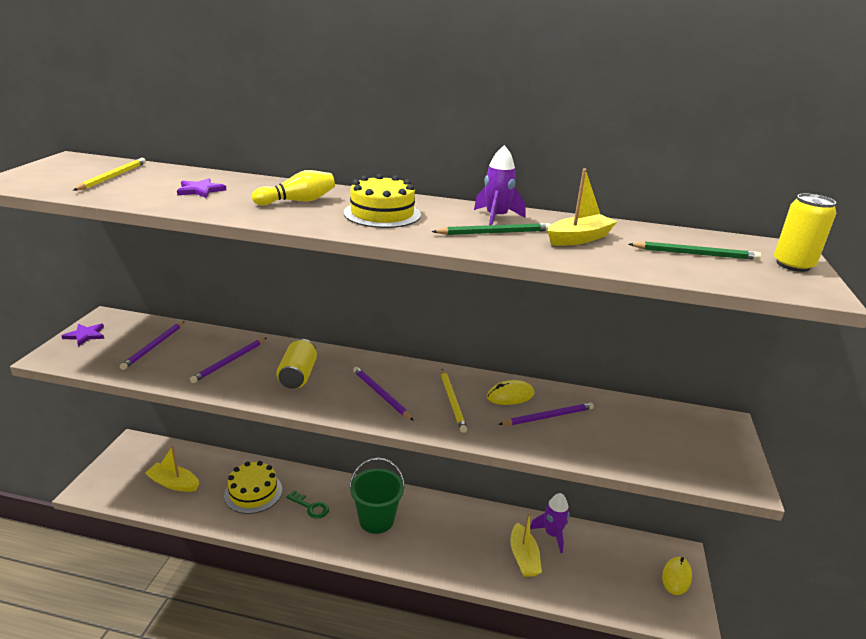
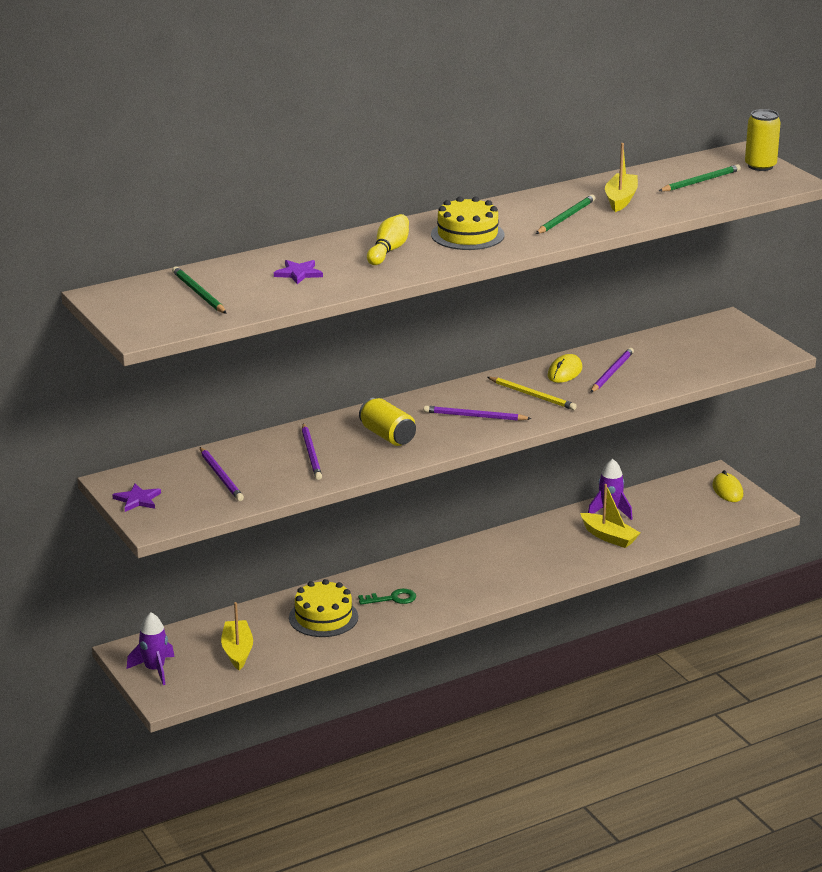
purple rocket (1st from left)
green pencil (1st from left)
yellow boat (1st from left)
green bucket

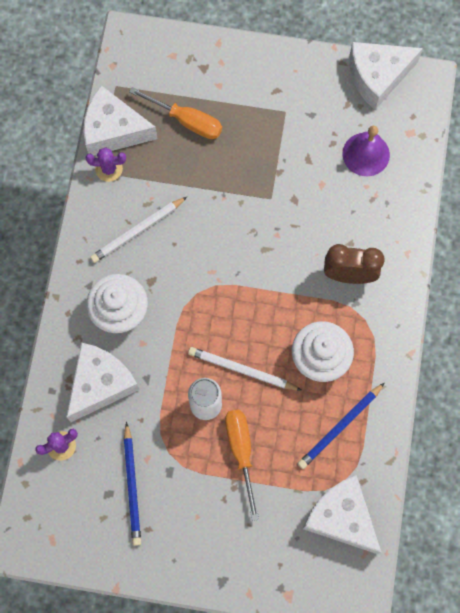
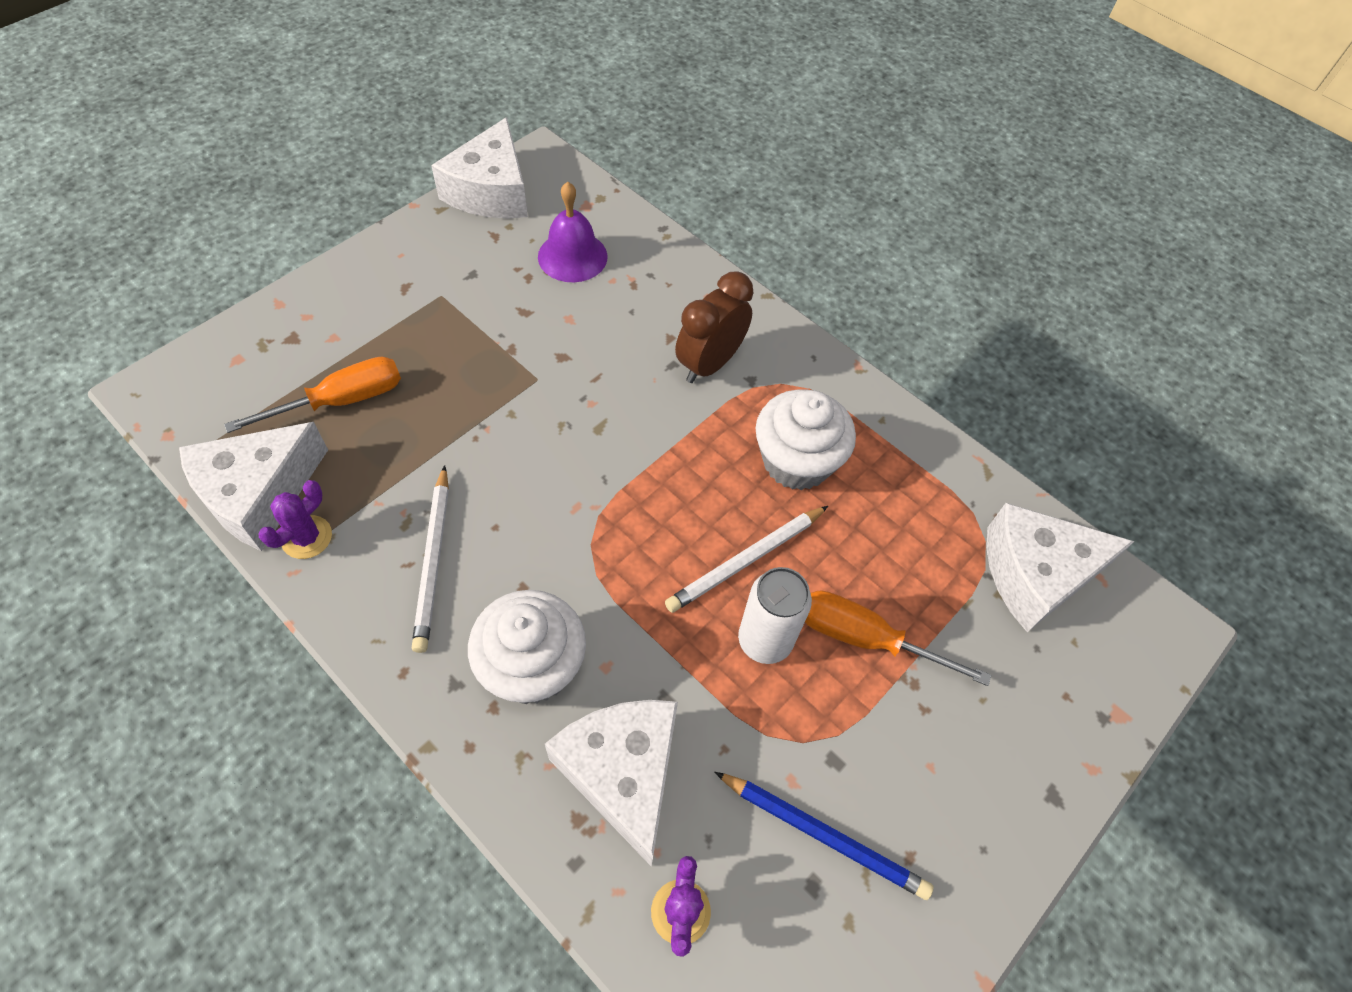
blue pencil (2nd from left in the first image)

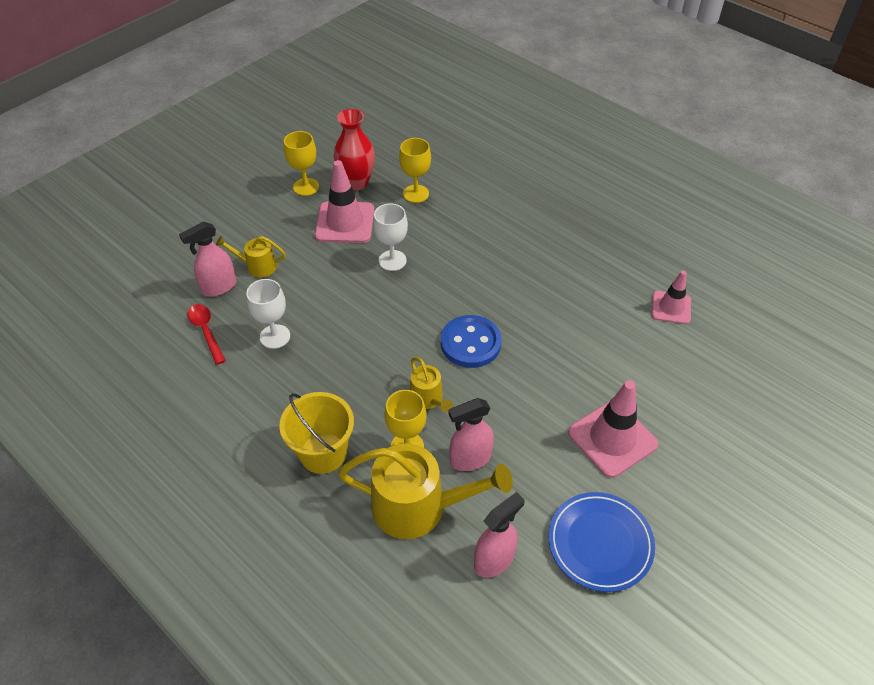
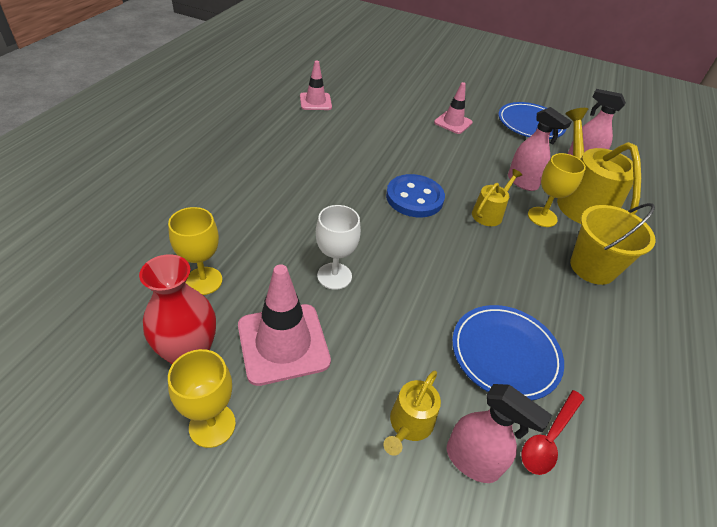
yellow watering can (1st from left)
blue plate (1st from left)
pink traffic cone (3rd from left)

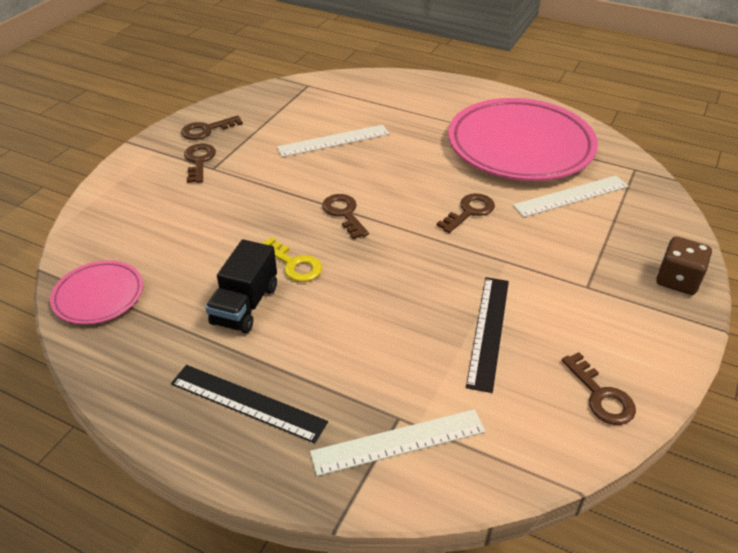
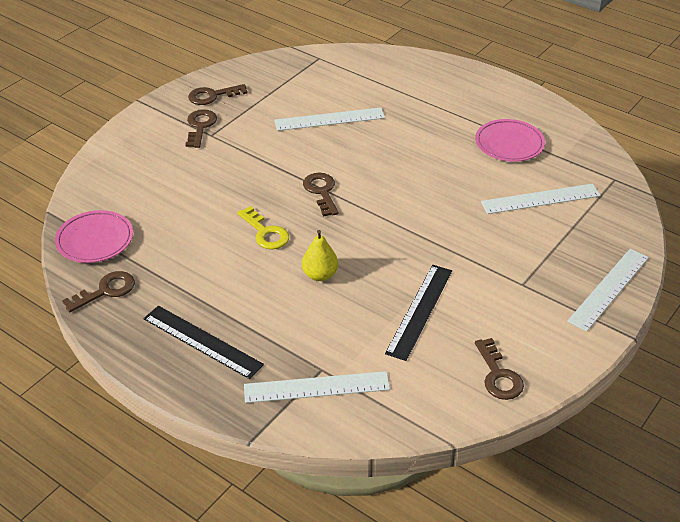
pink plate (2nd from left)
brown key (1st from left)
white ruler (4th from left)
black truck
yellow pear

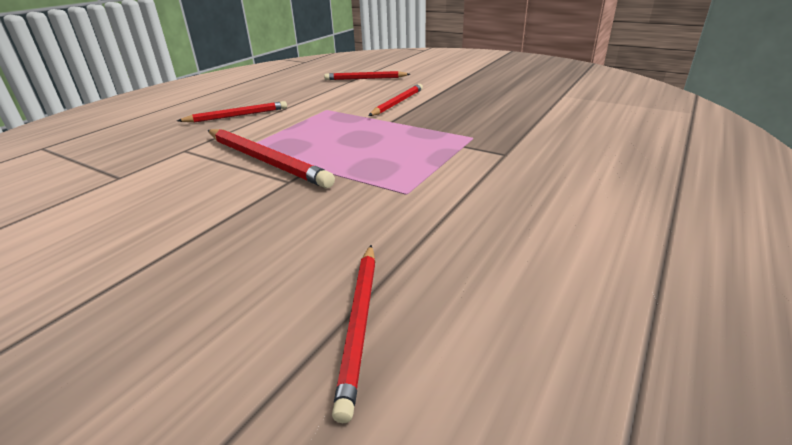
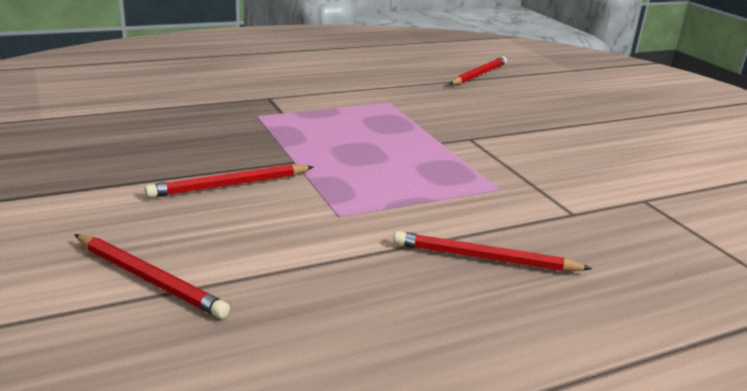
red pencil (2nd from left in the first image)

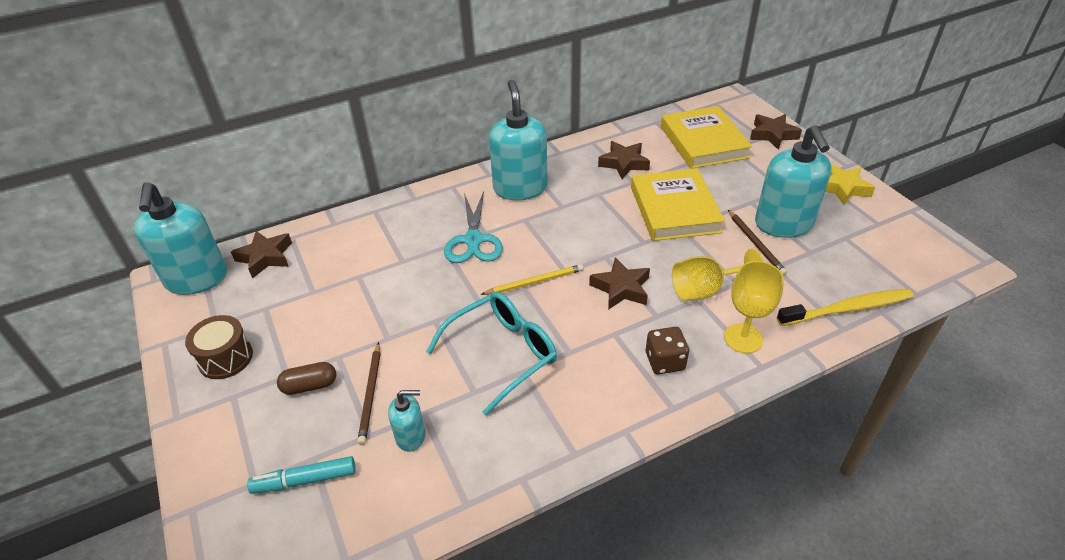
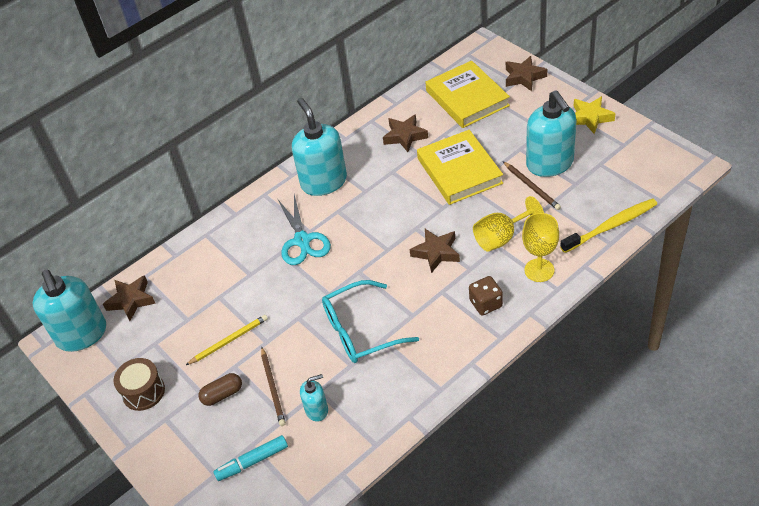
yellow pencil
turquoise glasses

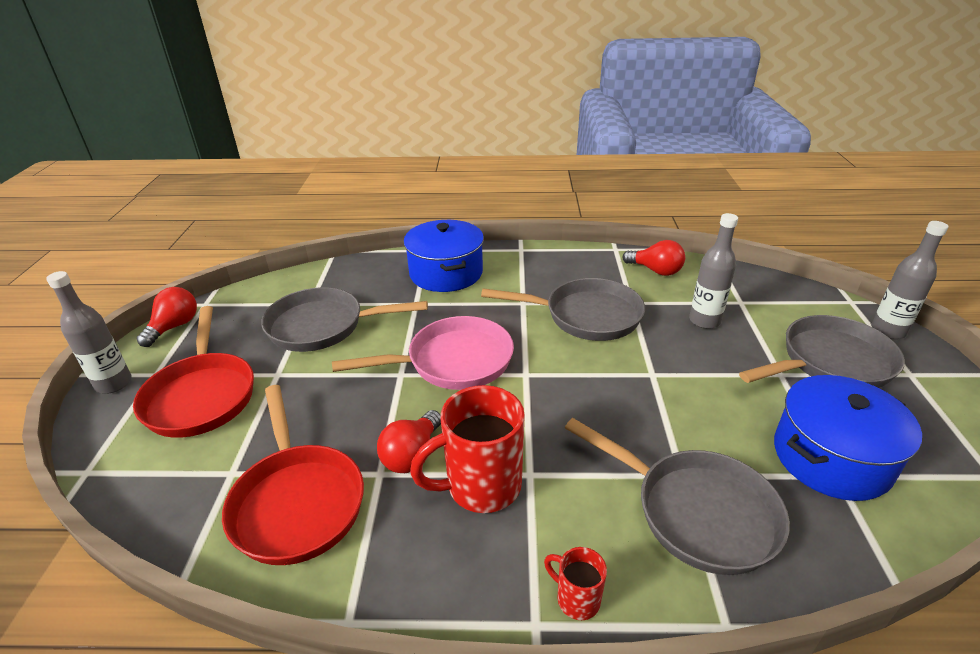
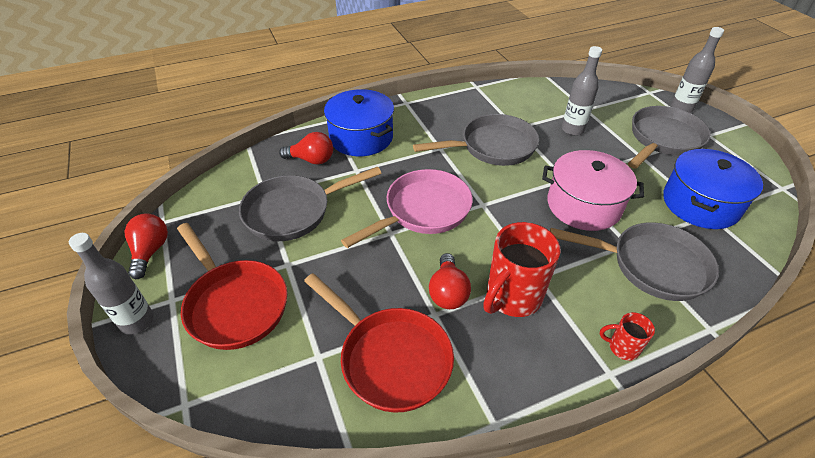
red light bulb (2nd from left)
pink pot

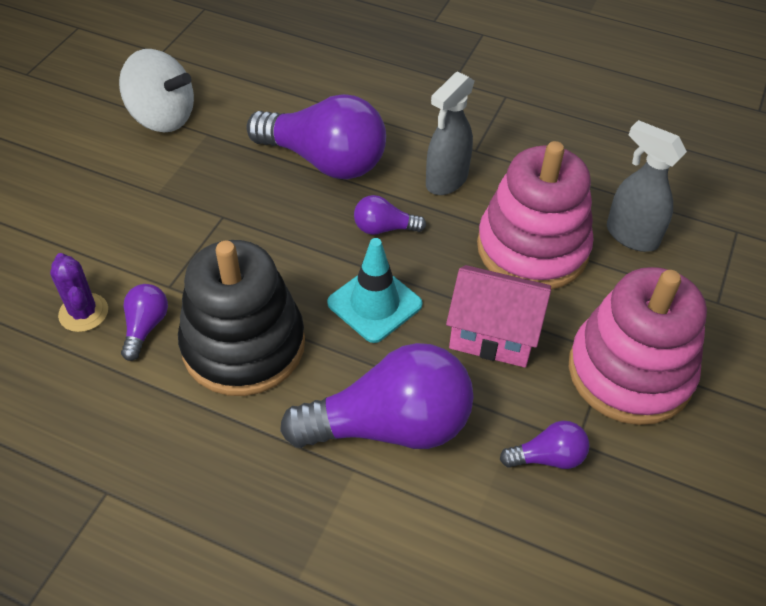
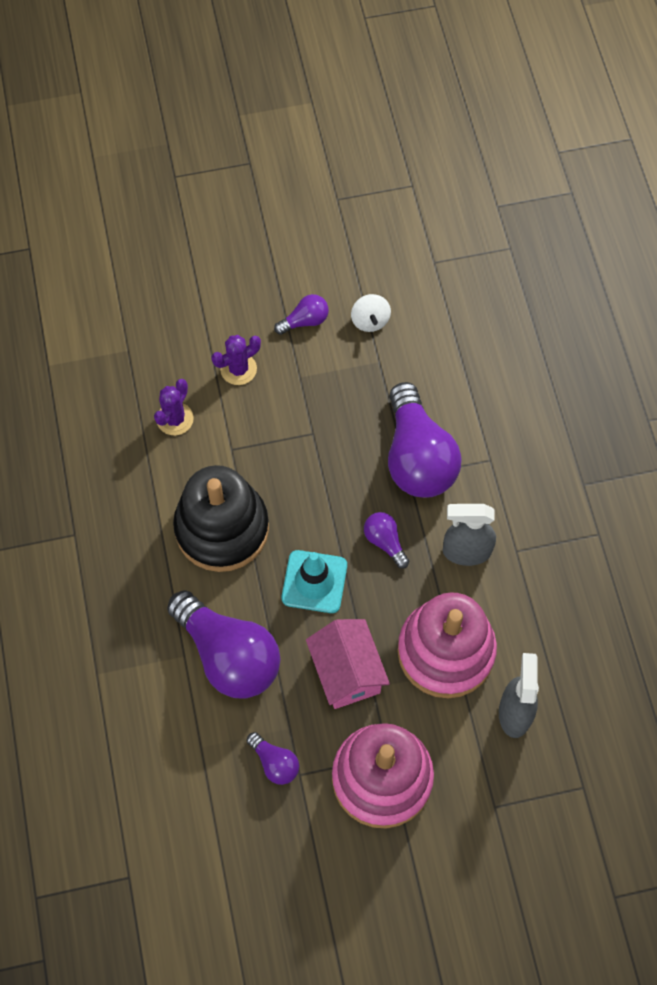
white spinning top
purple light bulb (3rd from left)
purple cactus (2nd from left)

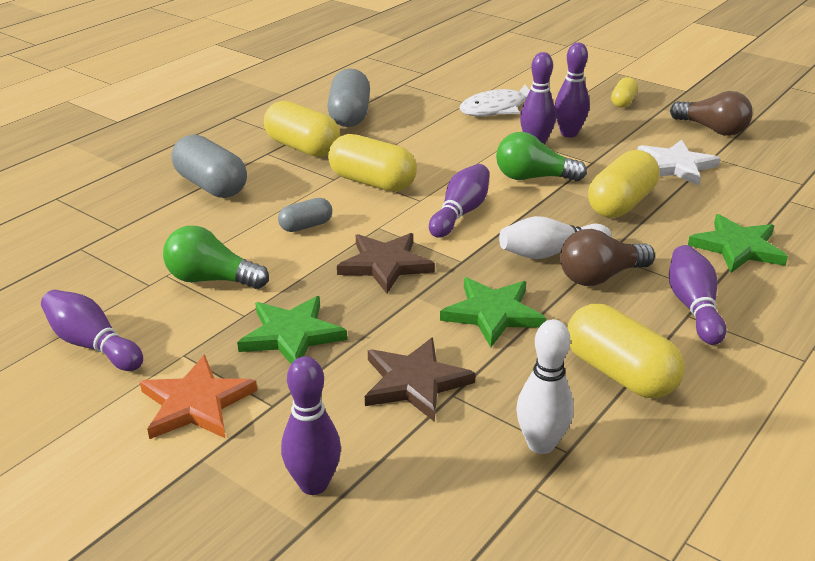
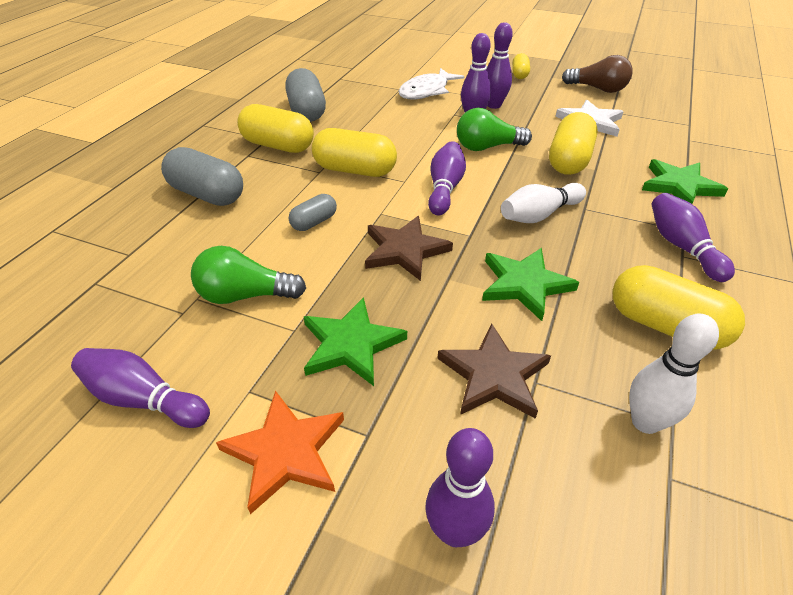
brown light bulb (1st from left in the first image)

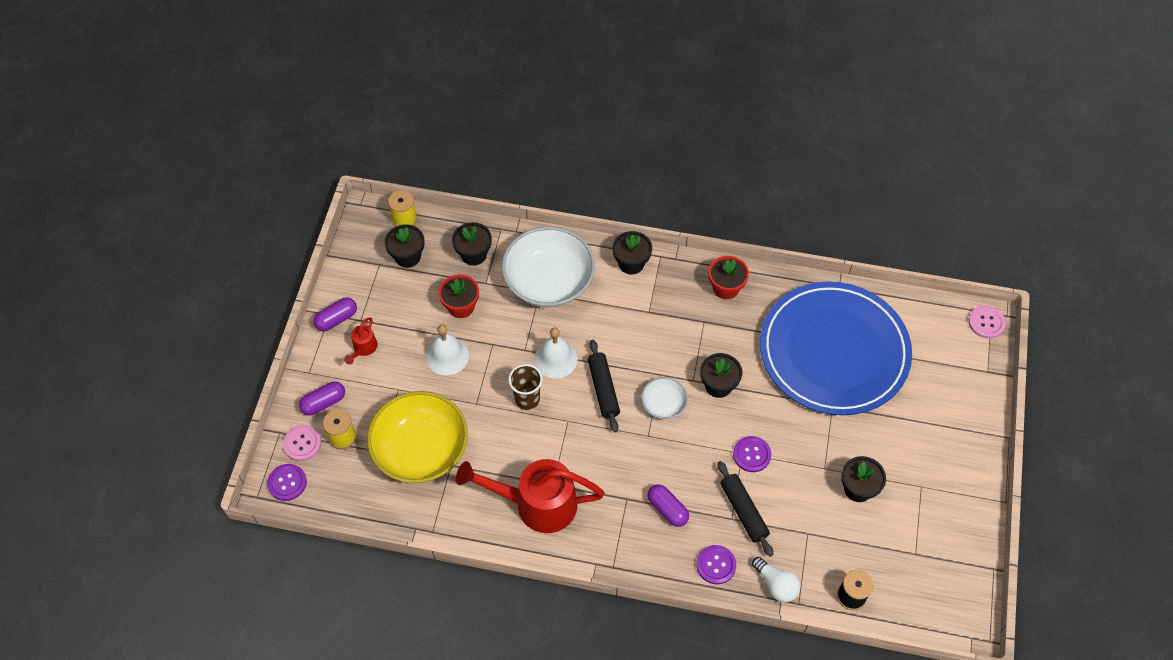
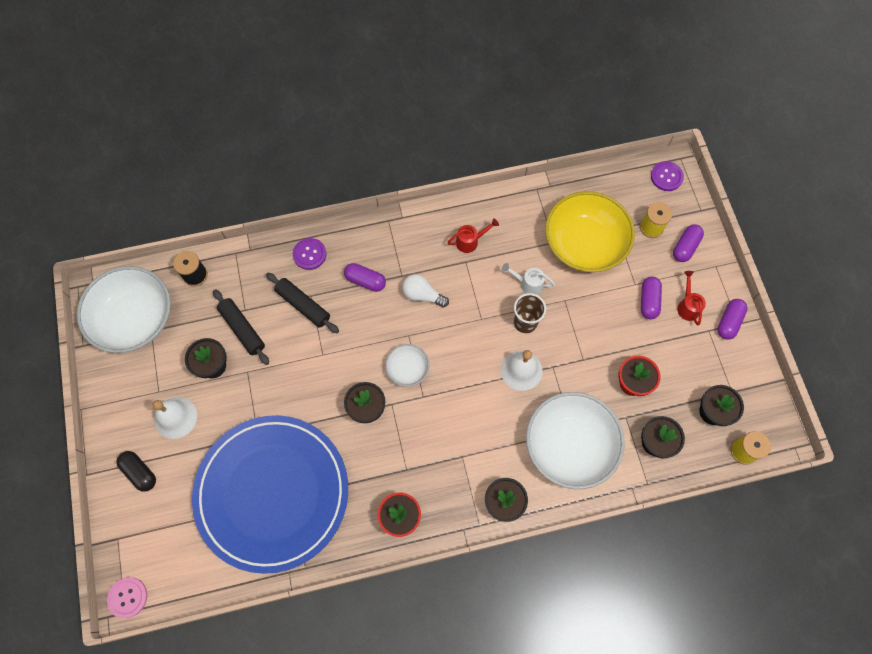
white bell (1st from left)
black rolling pin (1st from left)
pink button (1st from left in the first image)
purple button (3rd from left in the first image)
red watering can (1st from left)
white light bulb
white watering can
white bowl (1st from left)
purple capsule (2nd from left)
black capsule

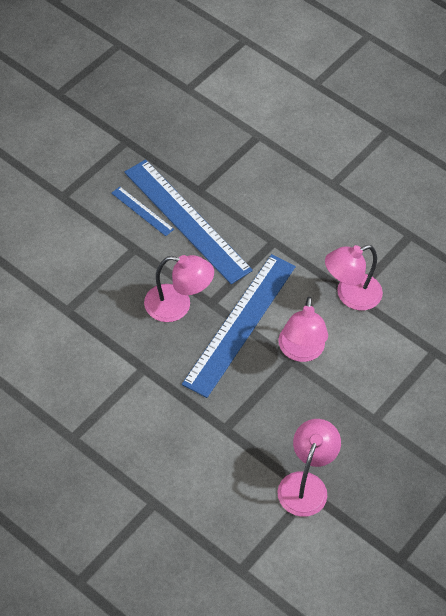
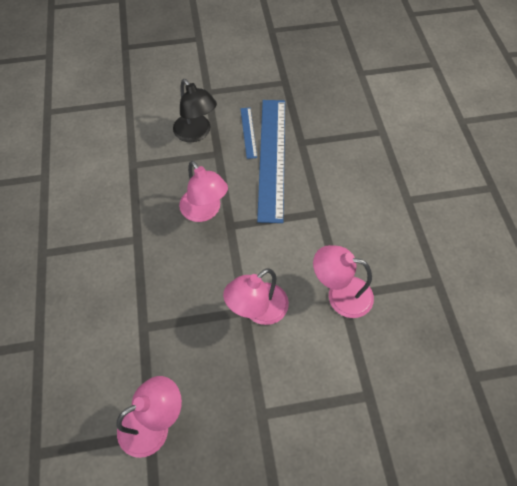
blue ruler (3rd from left in the first image)
black lamp

